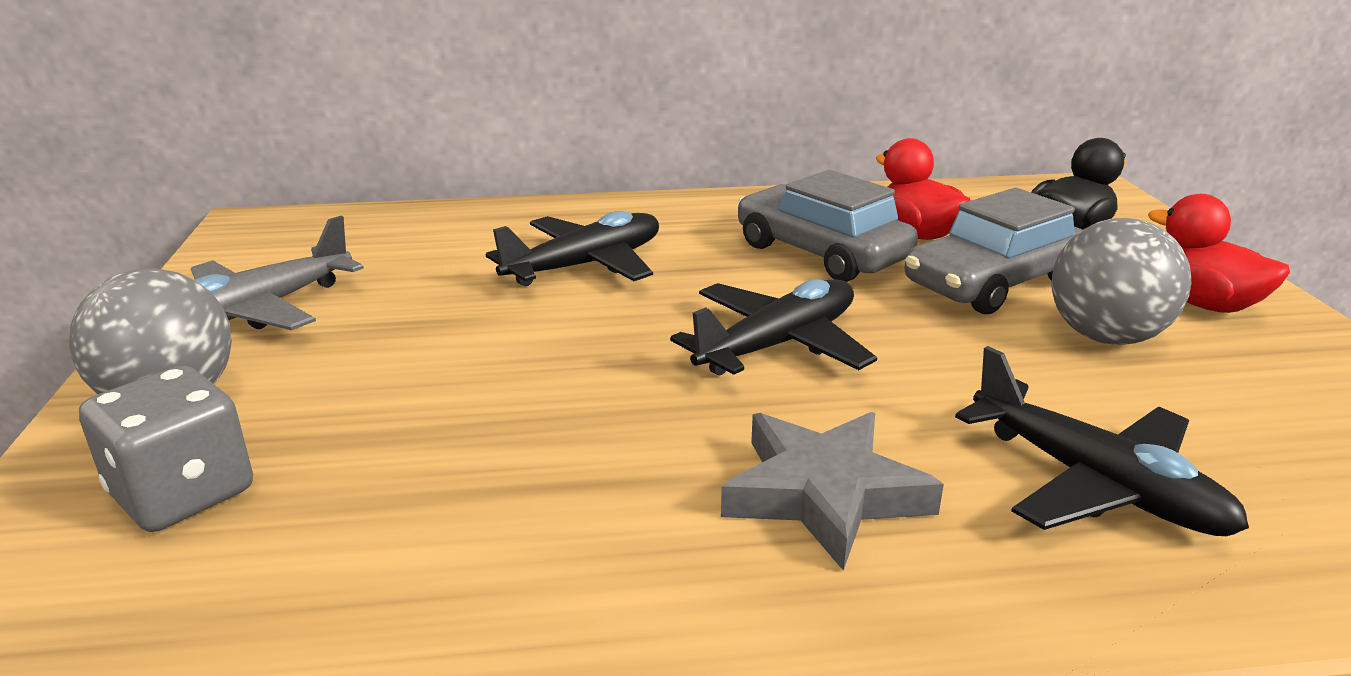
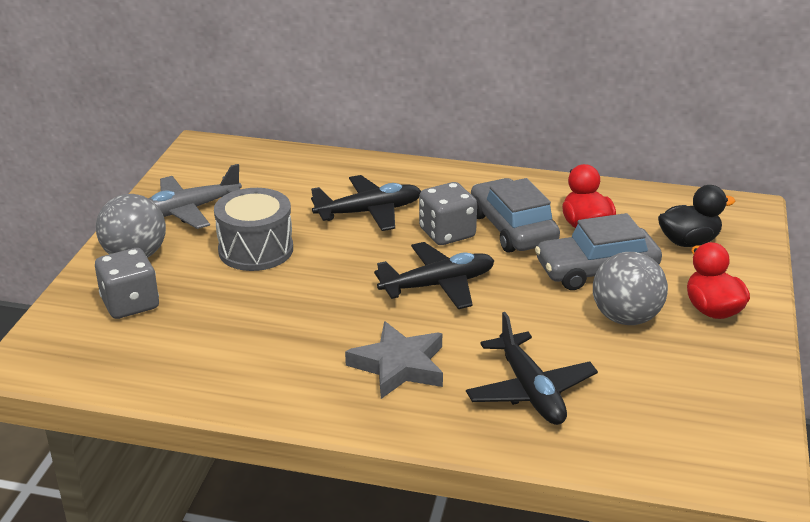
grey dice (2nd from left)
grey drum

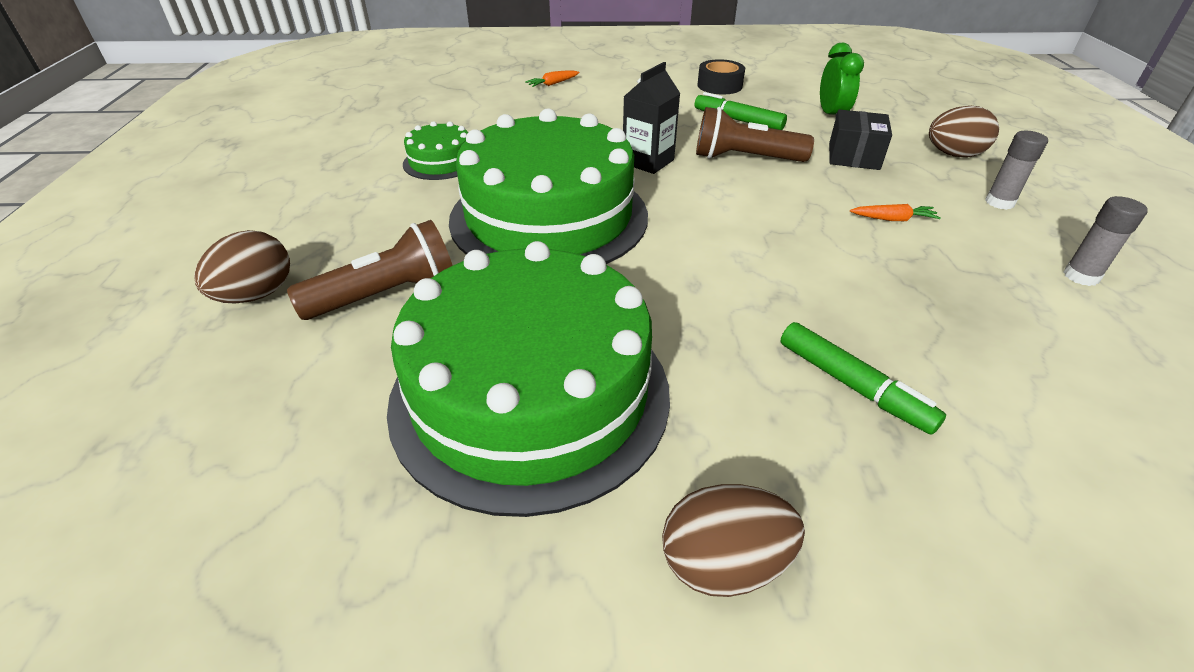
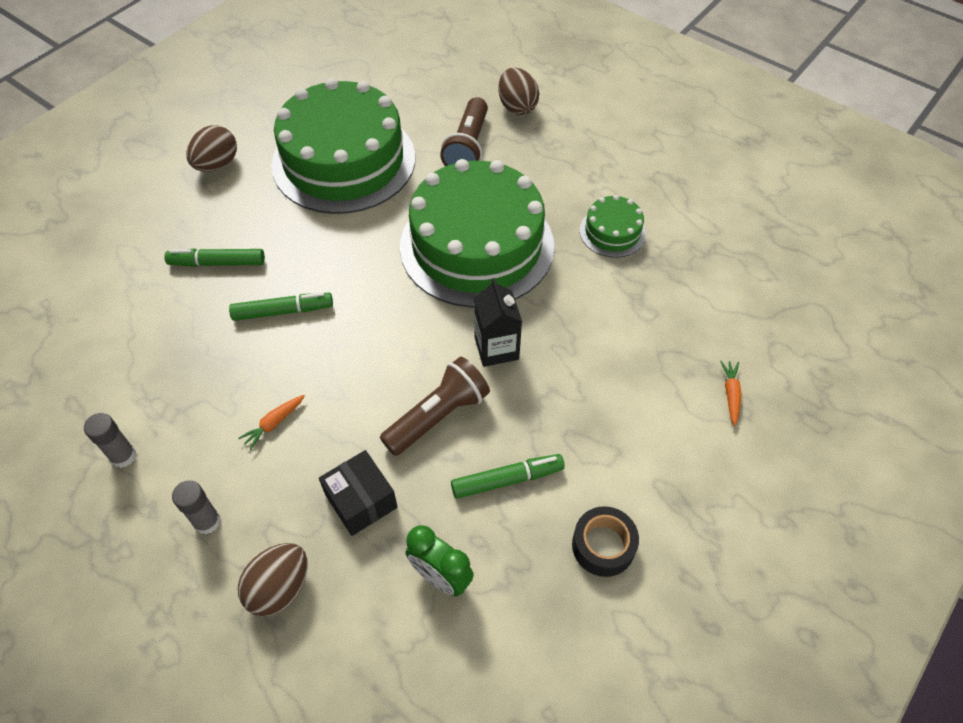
green marker (2nd from left)

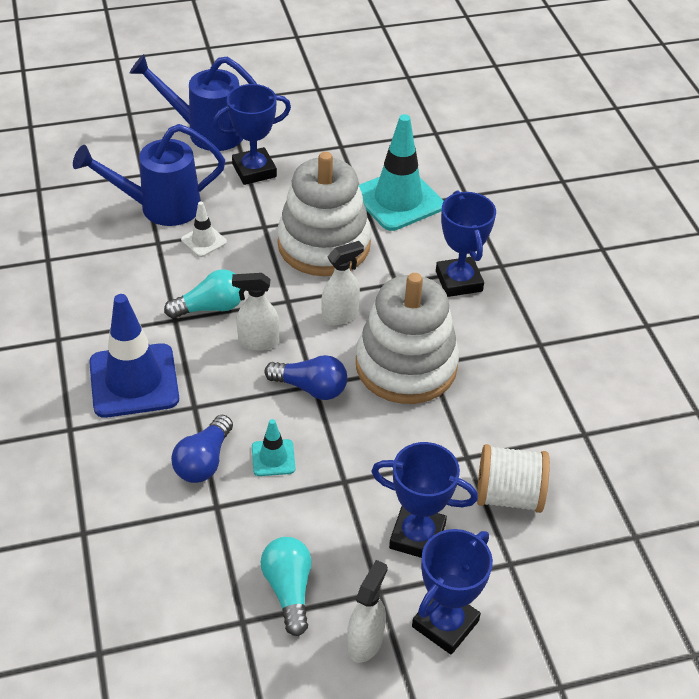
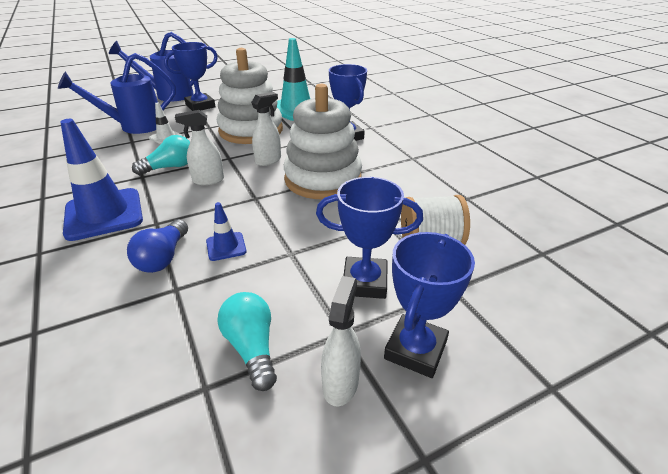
blue light bulb (2nd from left in the first image)
blue traffic cone (2nd from left)

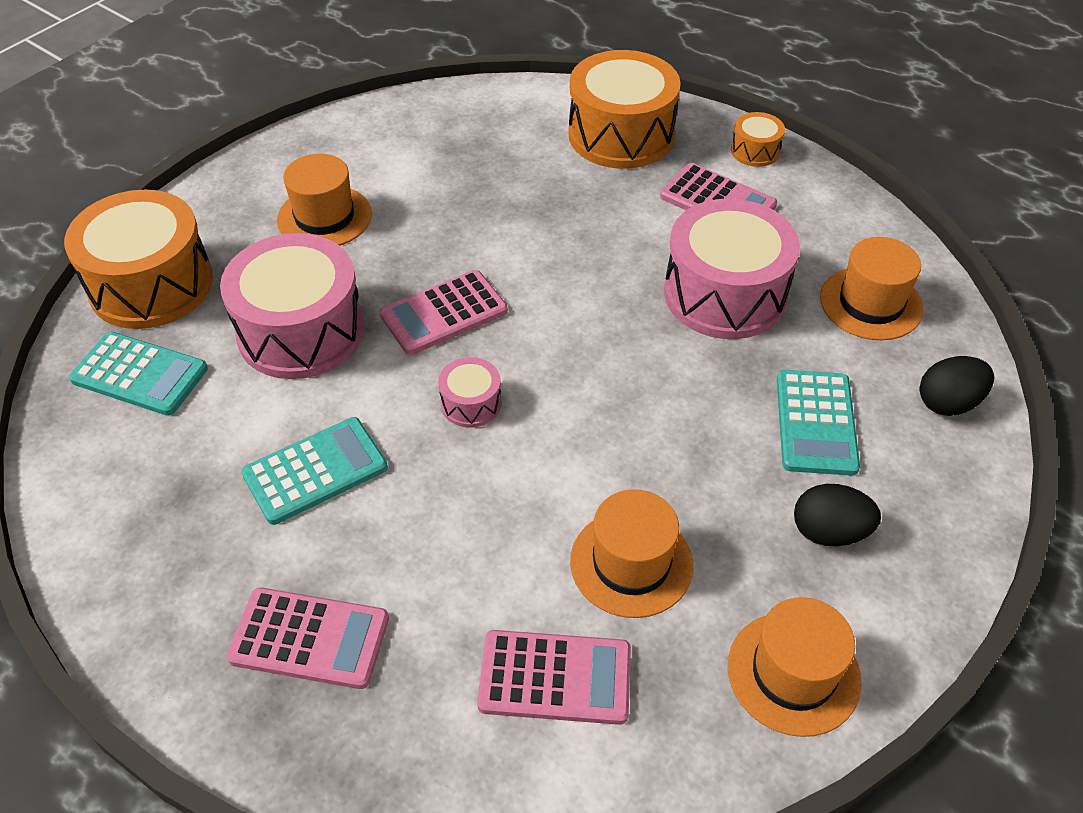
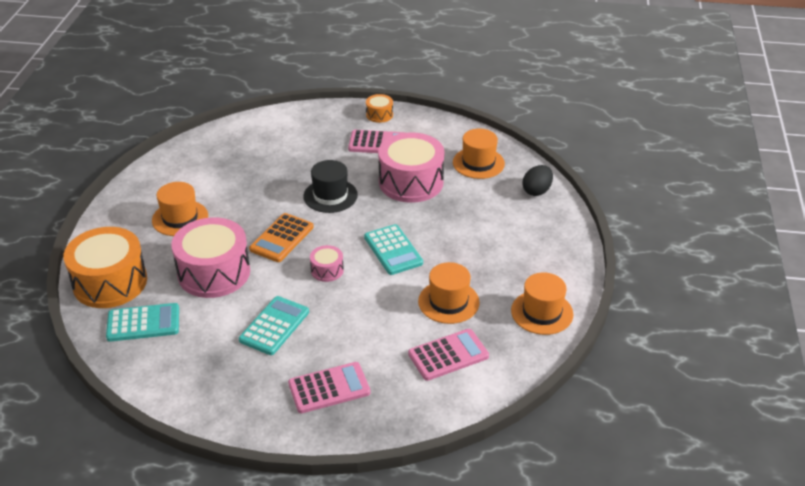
orange drum (2nd from left in the first image)
orange calculator
turquoise calculator (3rd from left)
black egg (1st from left in the first image)
black hat

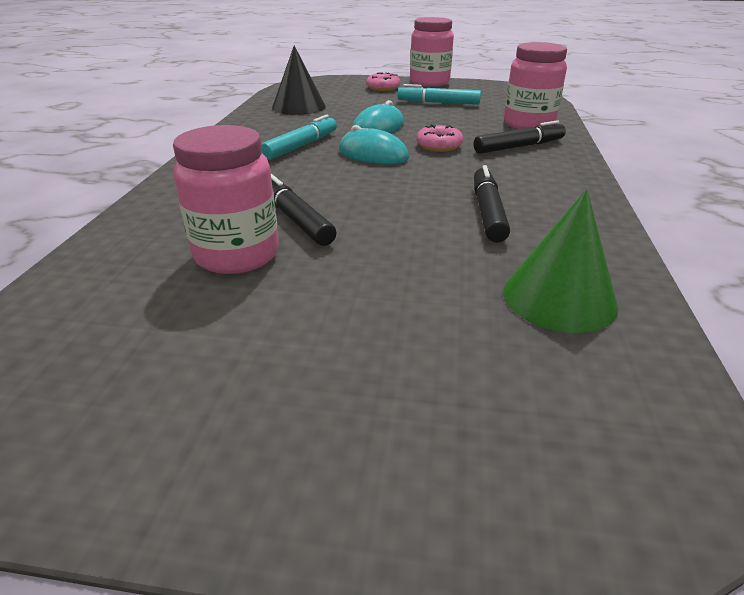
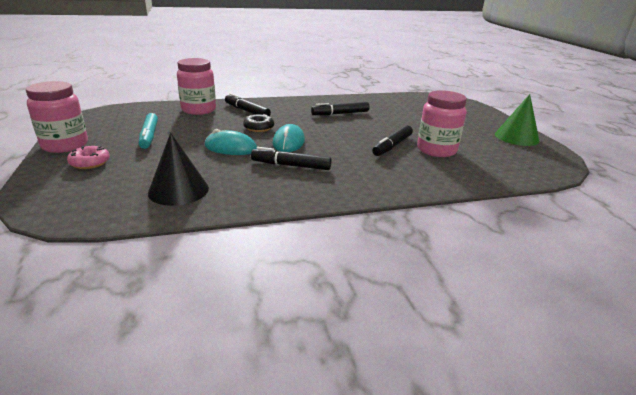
black marker (2nd from left)
black donut
green cone

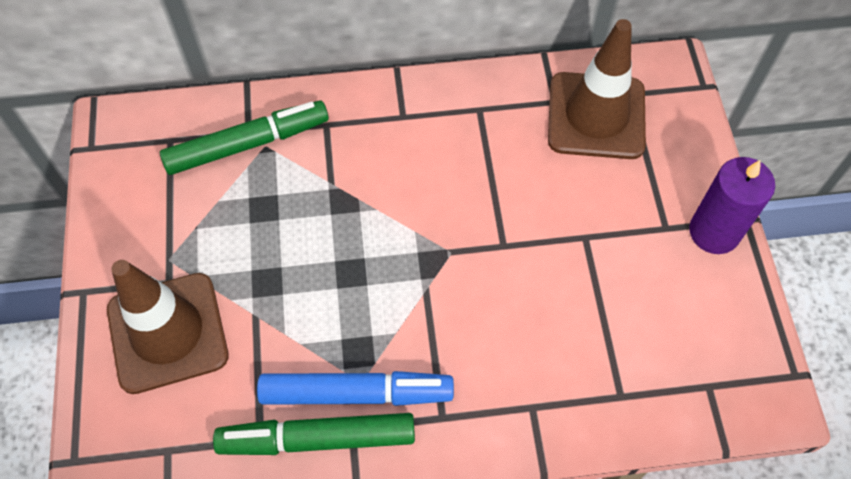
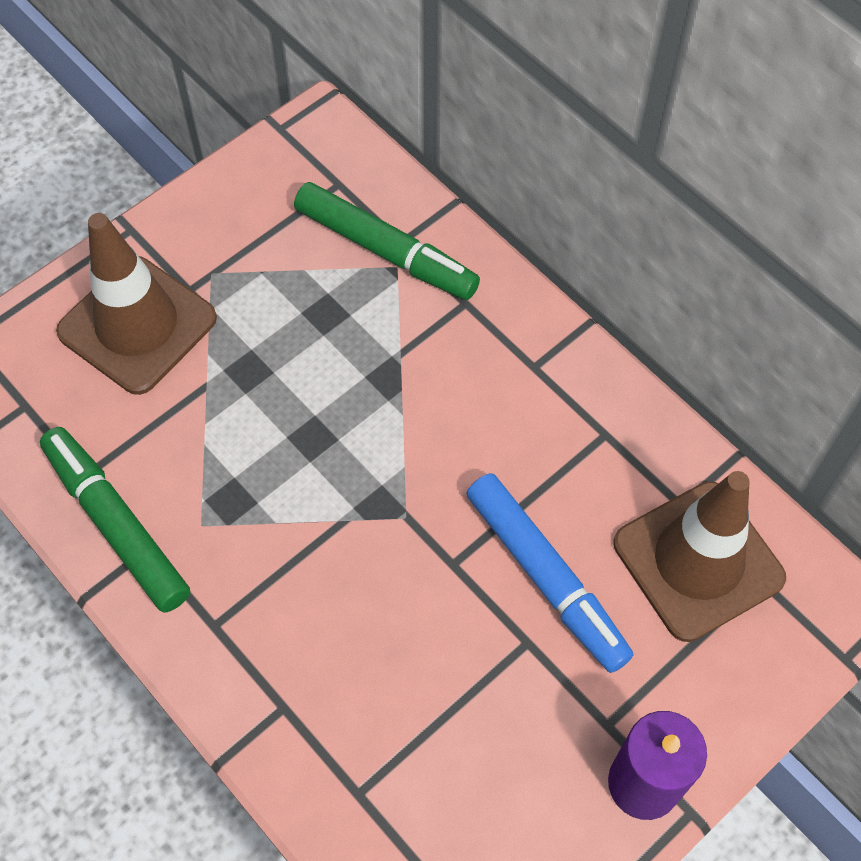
blue marker

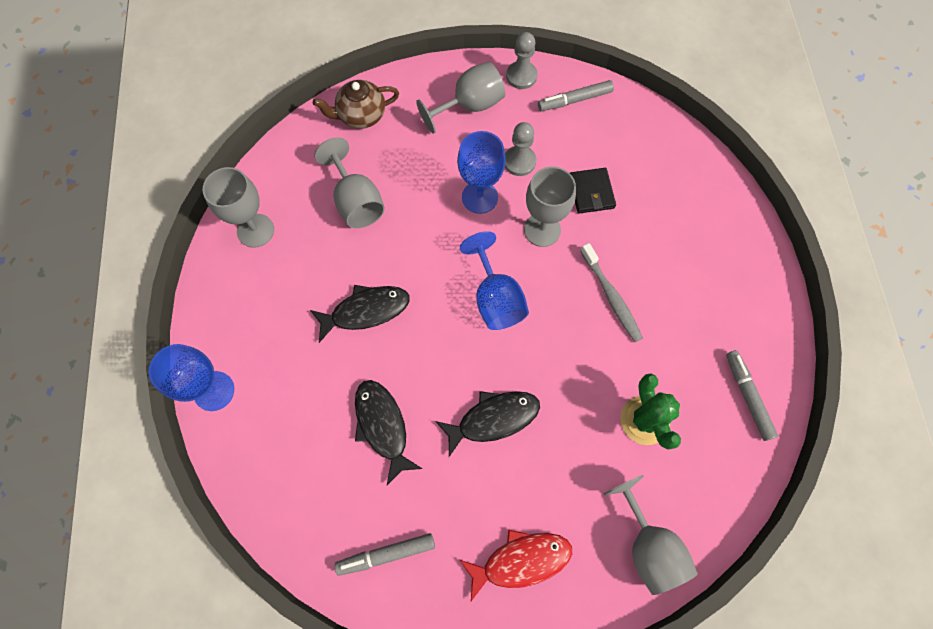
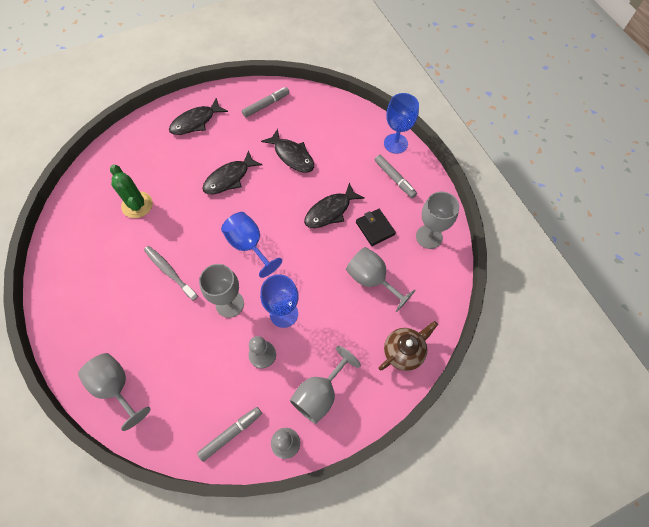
black wallet
grey marker (3rd from left)
grey goblet (1st from left)
black fish (1st from left)

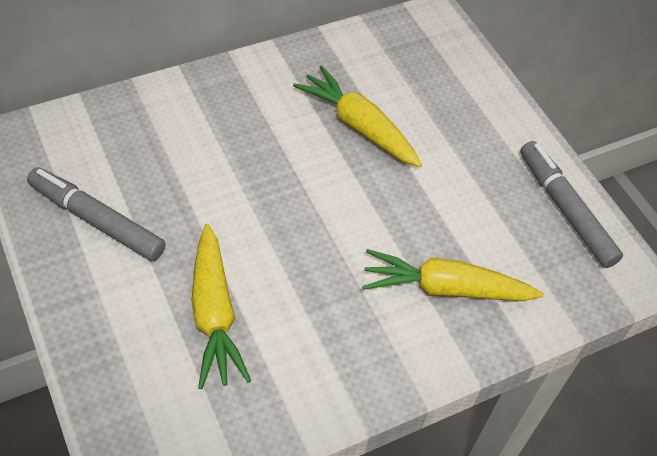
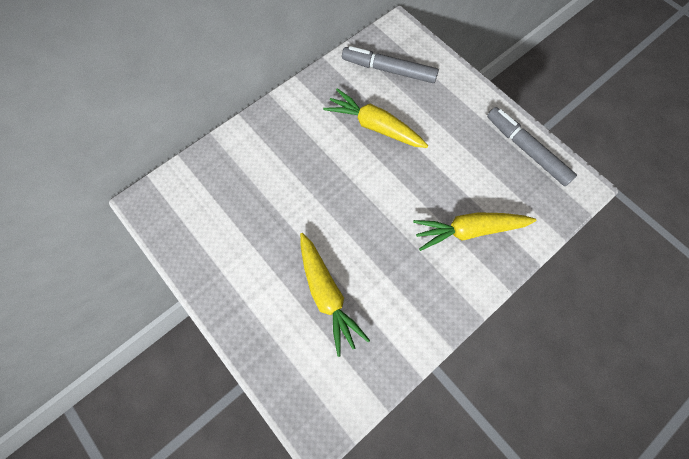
grey marker (1st from left)

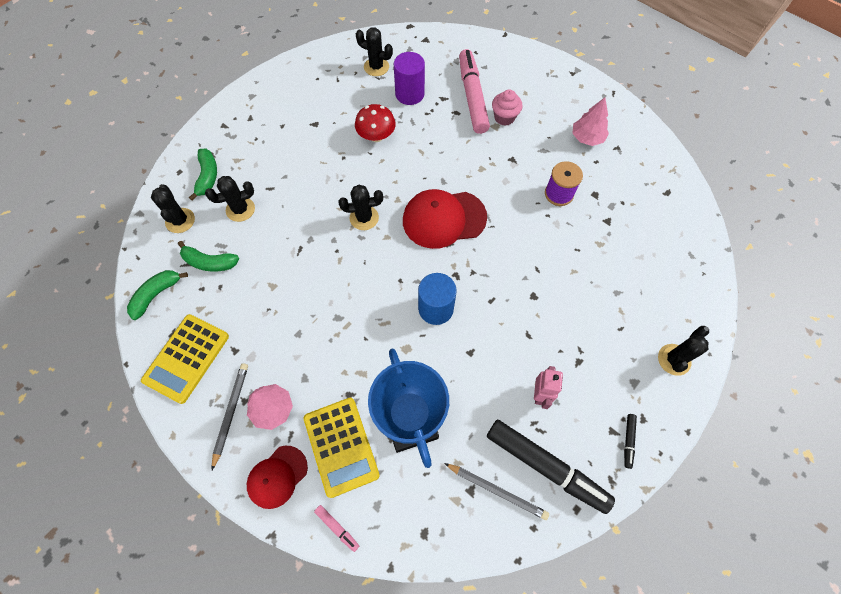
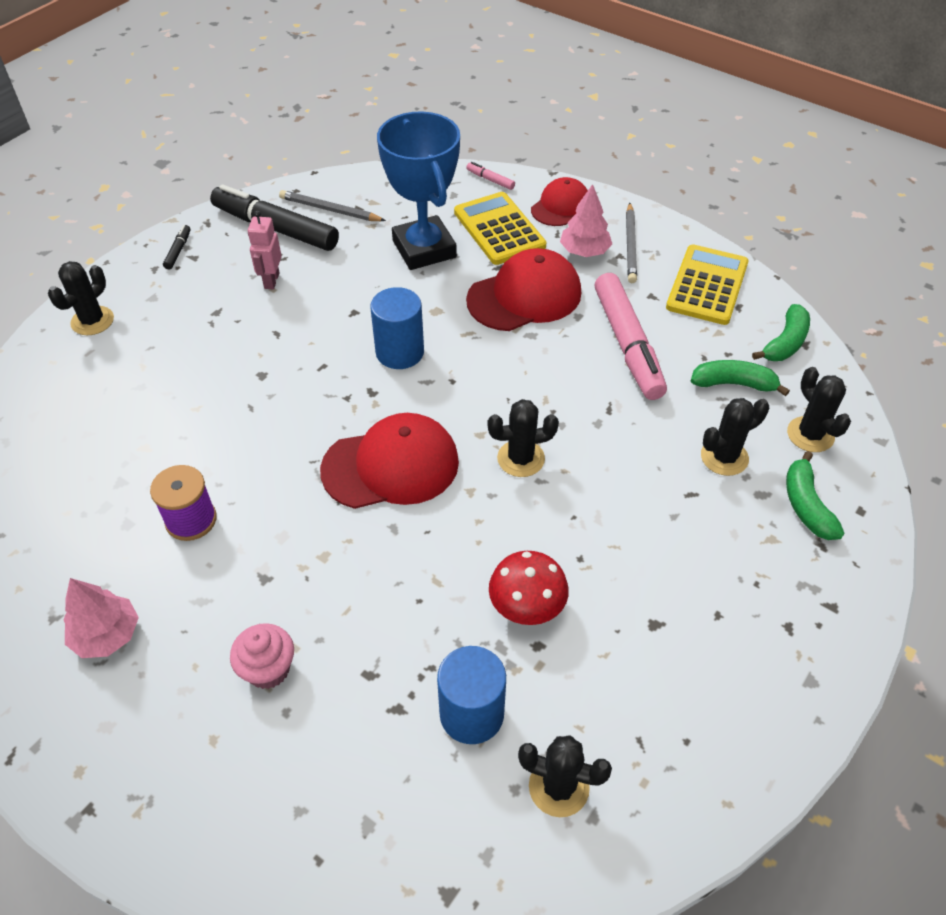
pink marker (2nd from left)
blue cylinder (2nd from left)
red cap (2nd from left)

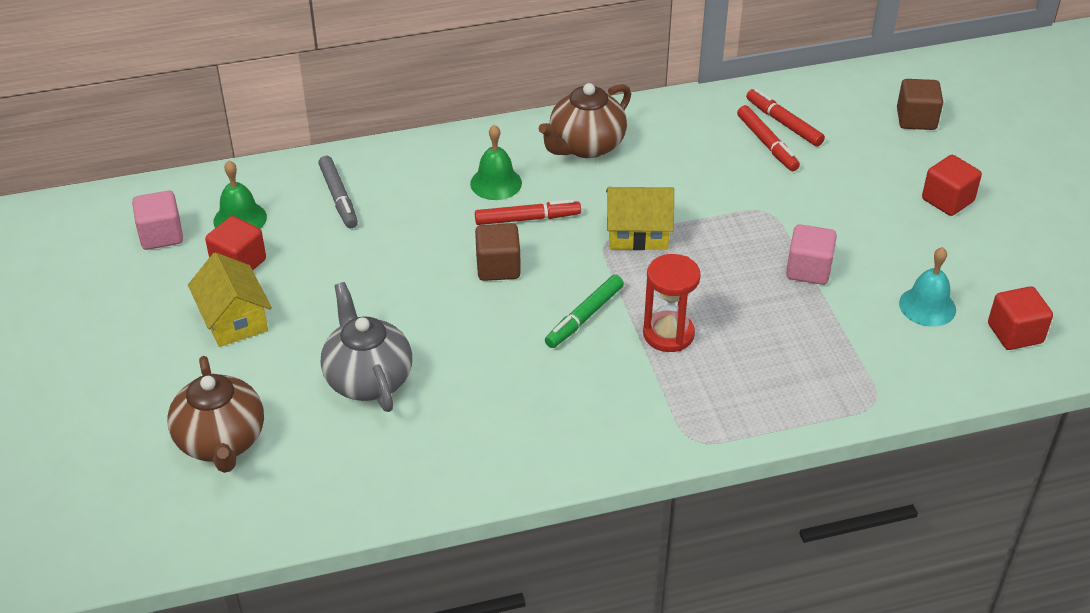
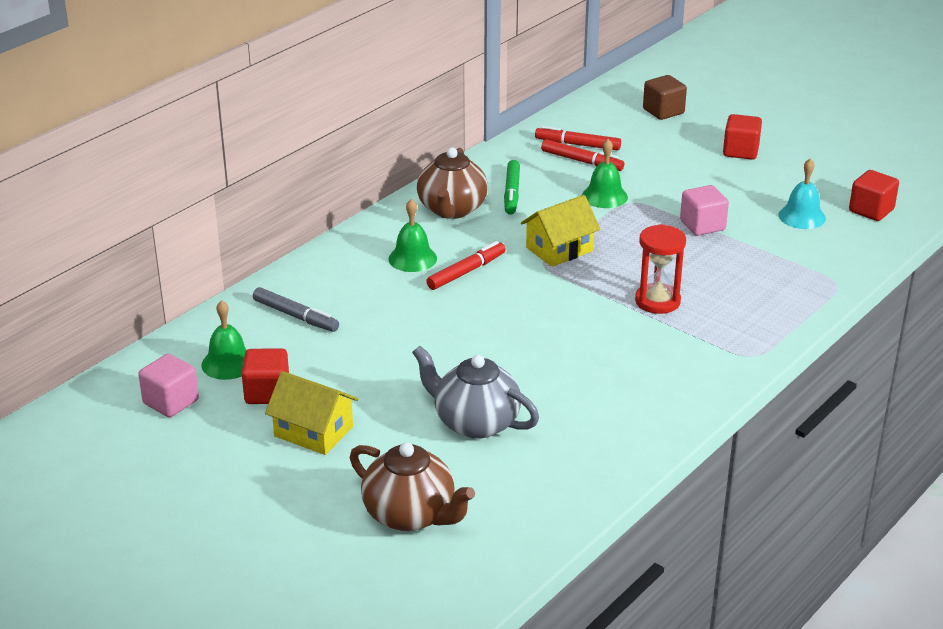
brown cube (1st from left in the first image)
green marker
green bell (3rd from left)

